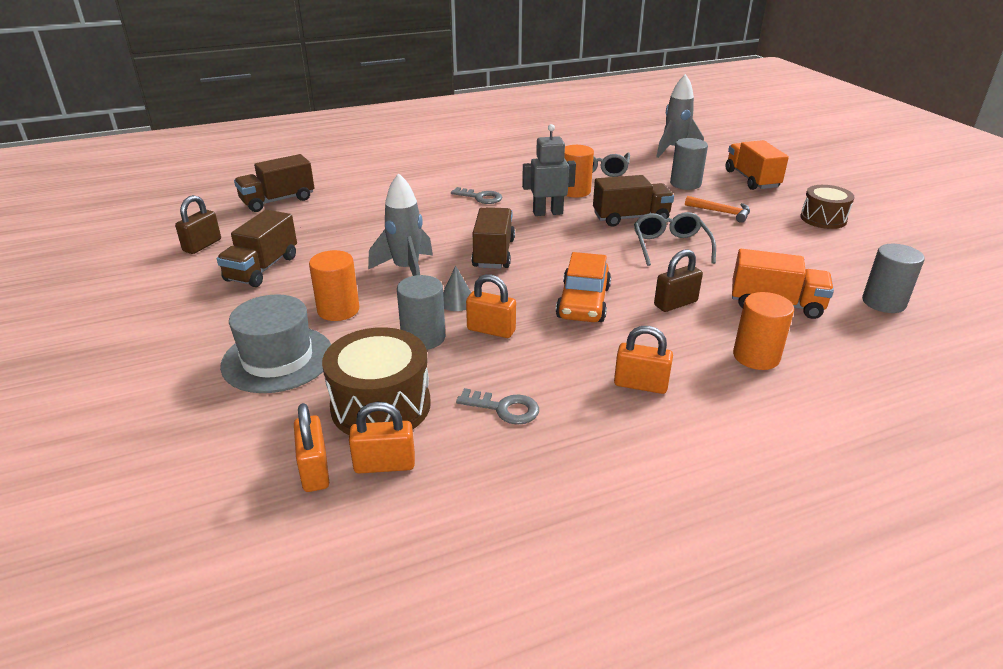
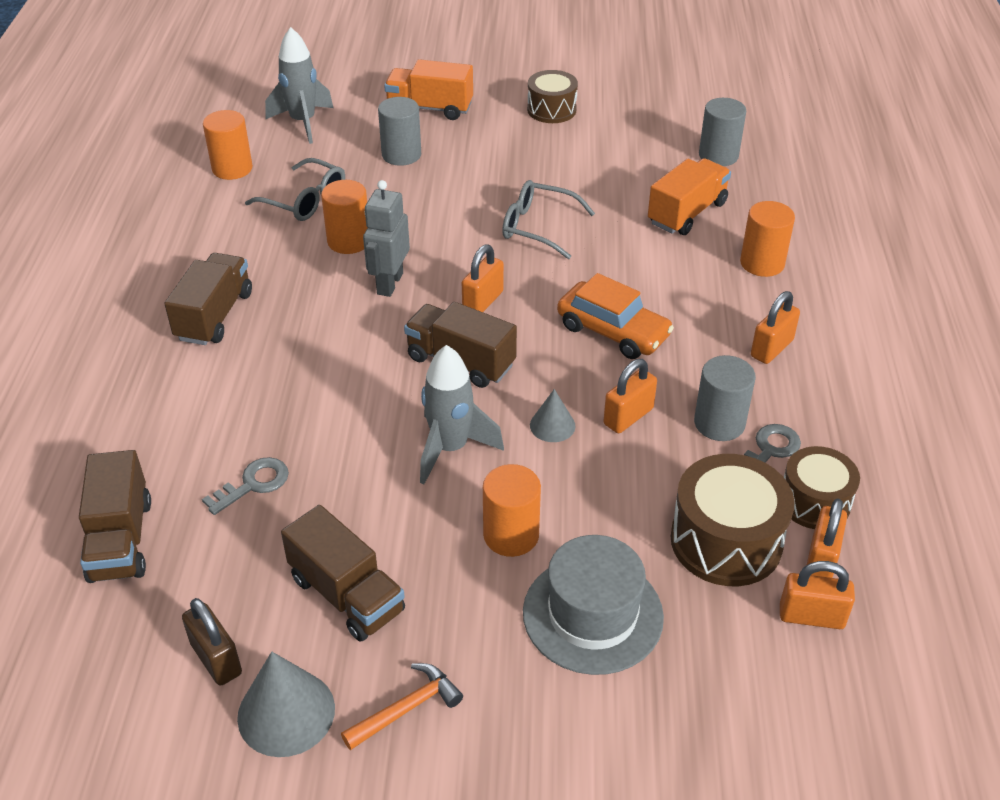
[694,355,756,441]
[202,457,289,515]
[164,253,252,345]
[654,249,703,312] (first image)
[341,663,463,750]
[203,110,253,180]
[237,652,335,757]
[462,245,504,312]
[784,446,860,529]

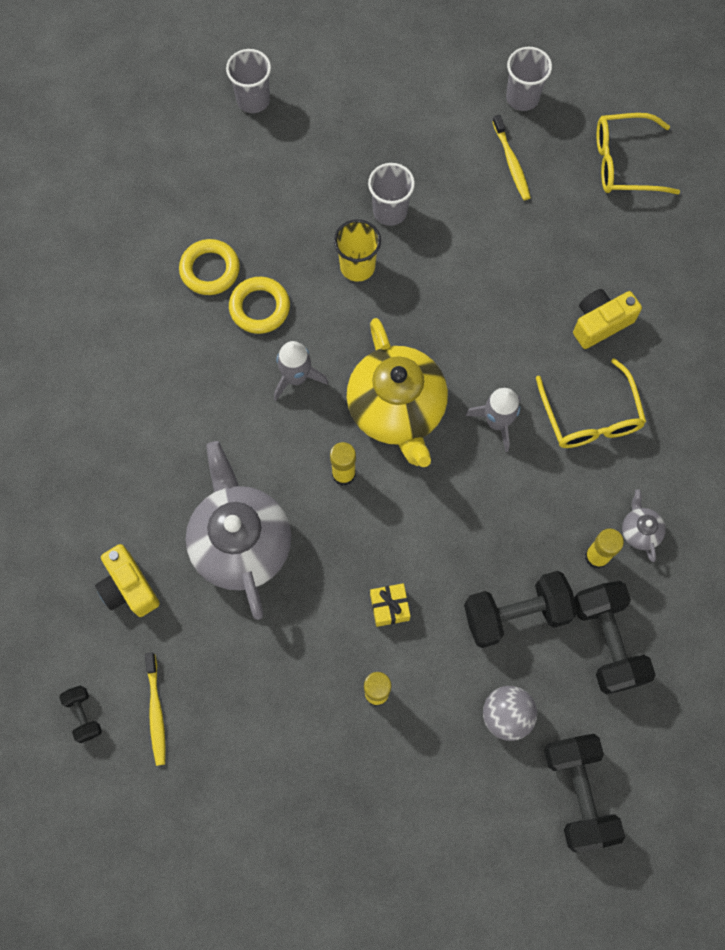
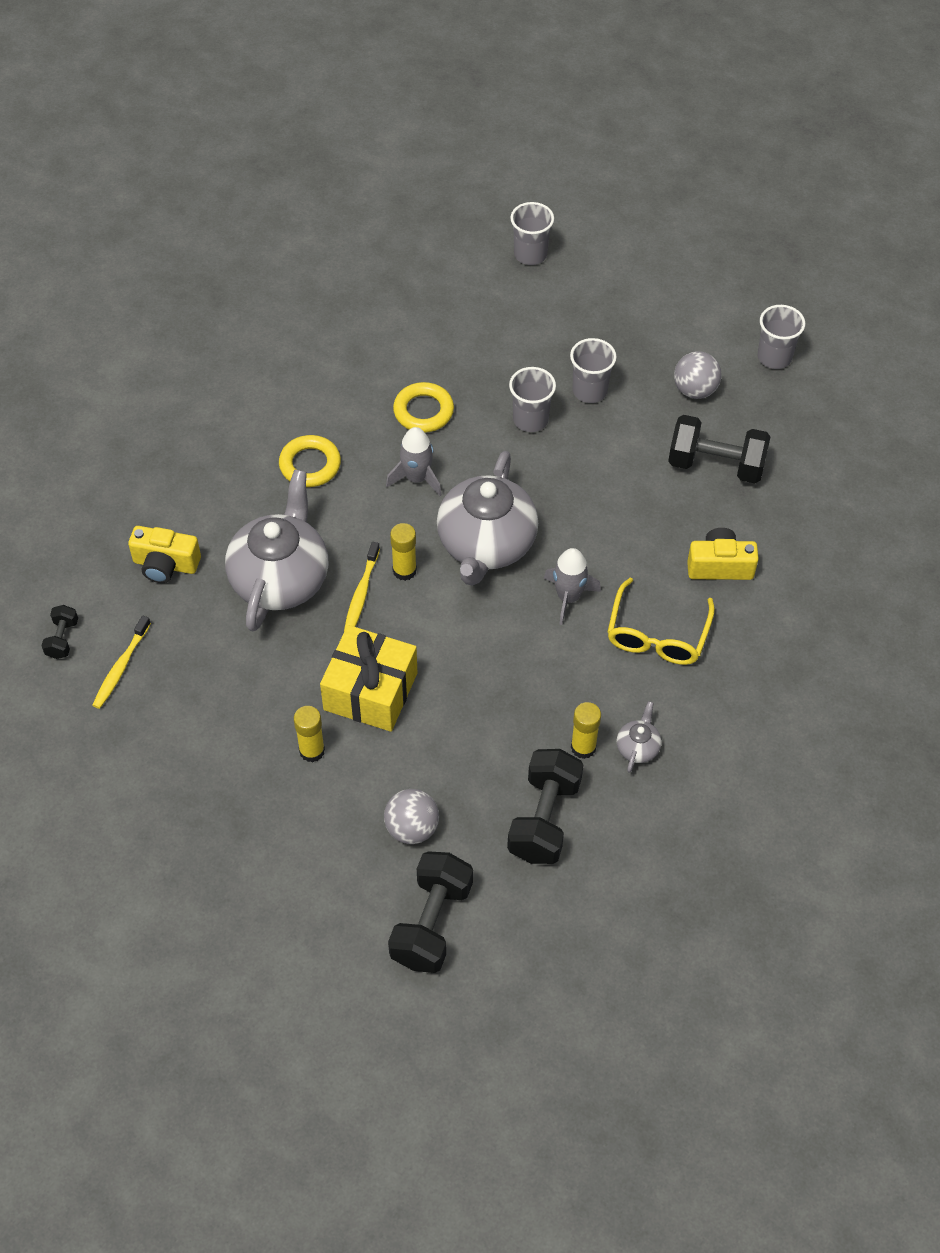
[128,526,201,583]
[279,435,341,487]
[509,367,556,432]
[437,451,538,586]
[320,625,417,732]
[668,415,770,483]
[344,542,380,631]
[597,113,680,194] (first image)
[674,351,722,399]

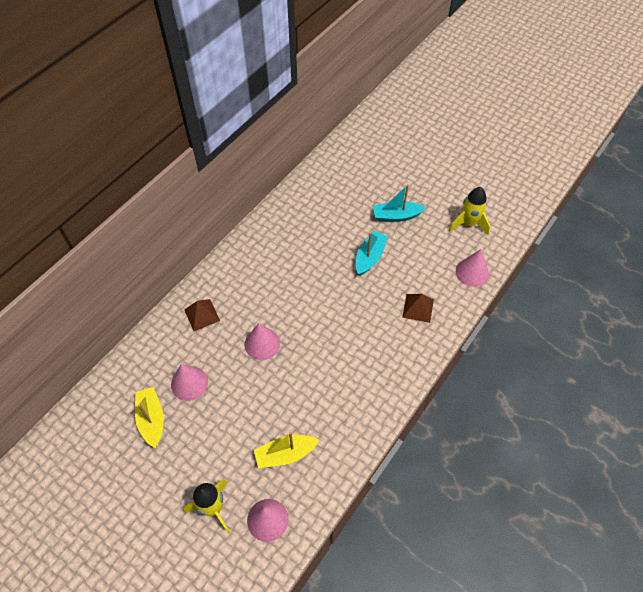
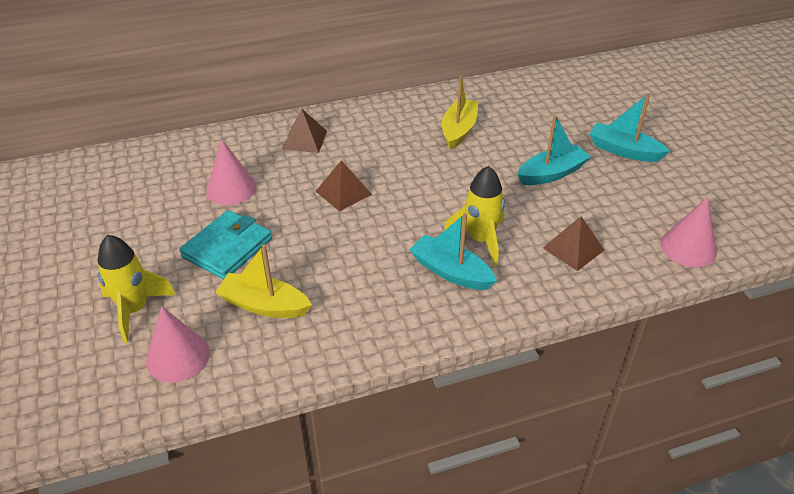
[442,75,478,150]
[316,160,372,211]
[444,166,505,266]
[179,210,272,280]
[409,213,497,290]

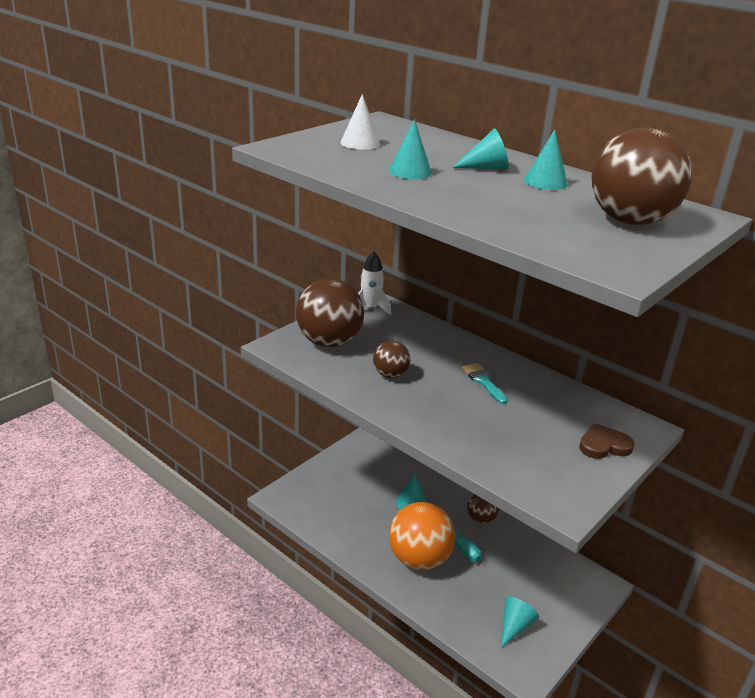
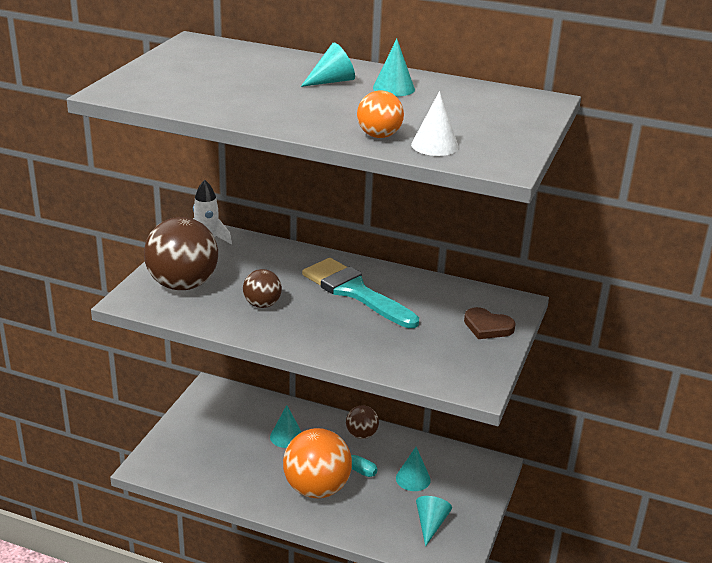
[411,91,459,156]
[396,447,431,491]
[302,258,419,328]
[464,307,516,339]
[592,127,692,225] (first image)
[357,90,404,138]

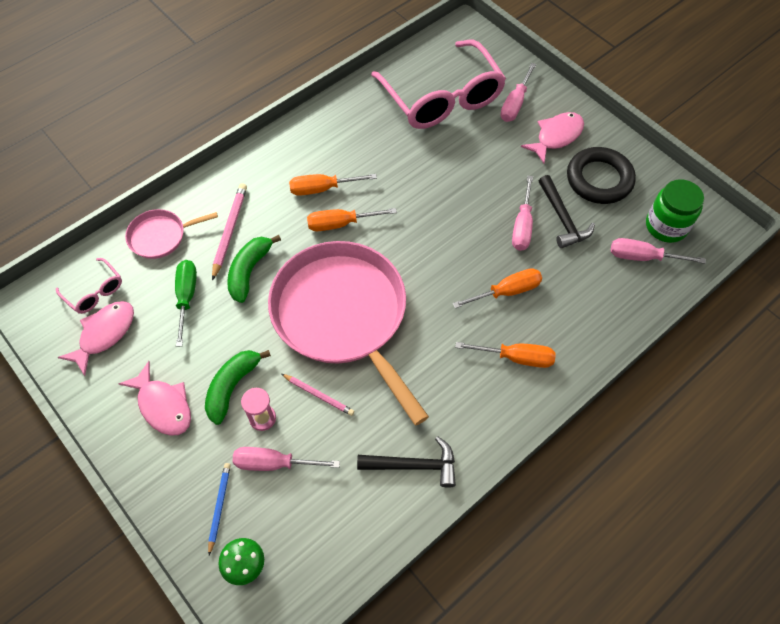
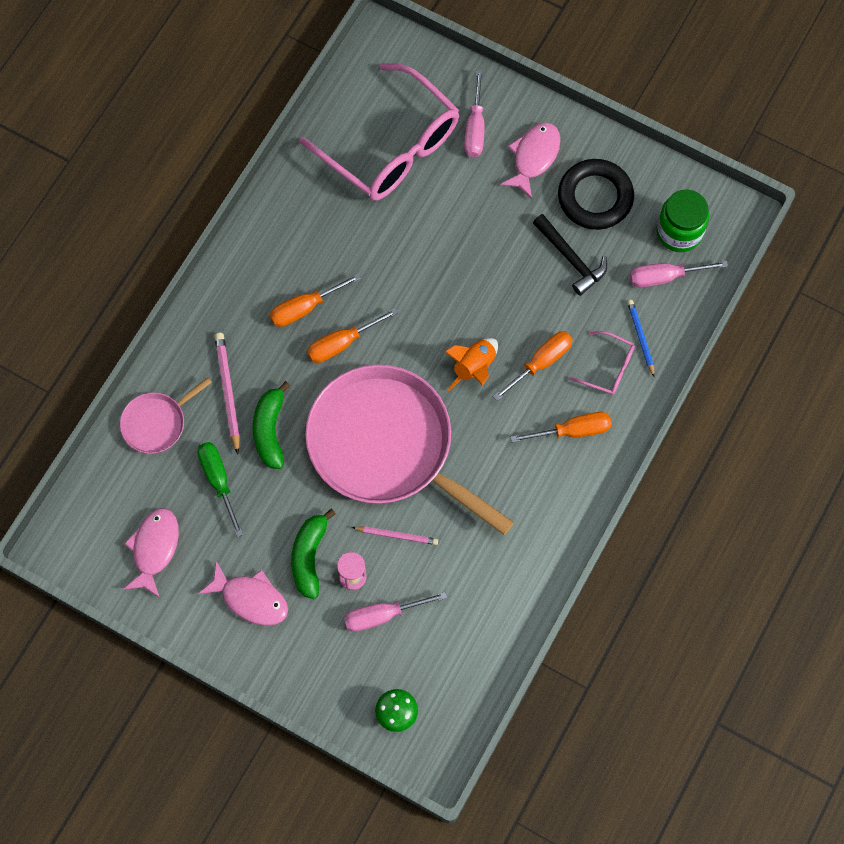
[569,331,635,395]
[627,300,655,376]
[357,436,456,488] (first image)
[512,176,533,251] (first image)
[444,338,498,391]

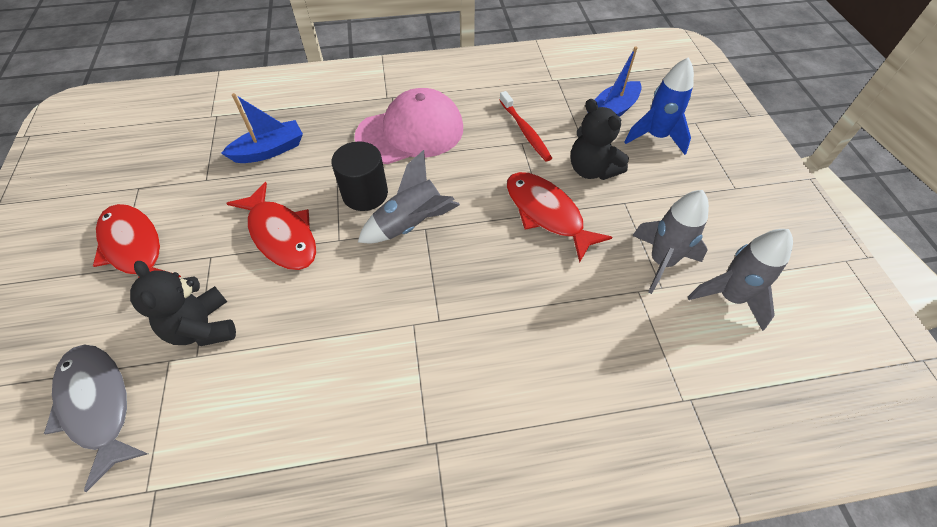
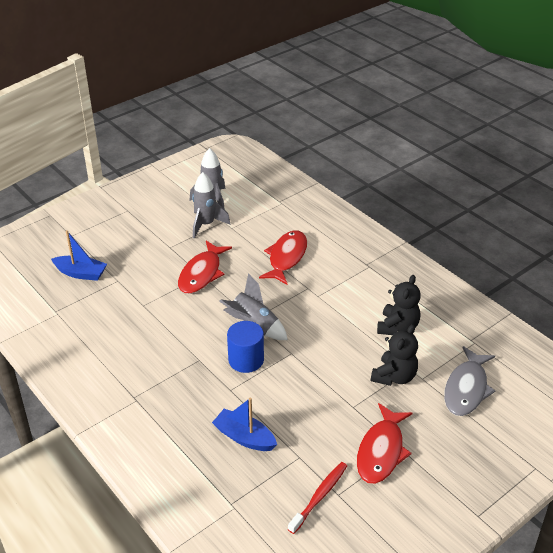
[259,231,307,285]
[227,321,264,373]
[354,88,463,164] (first image)
[288,462,347,534]
[377,275,421,335]
[624,57,694,155] (first image)

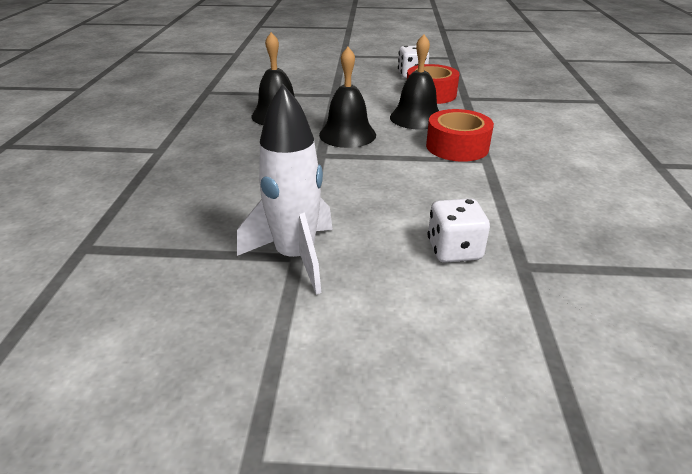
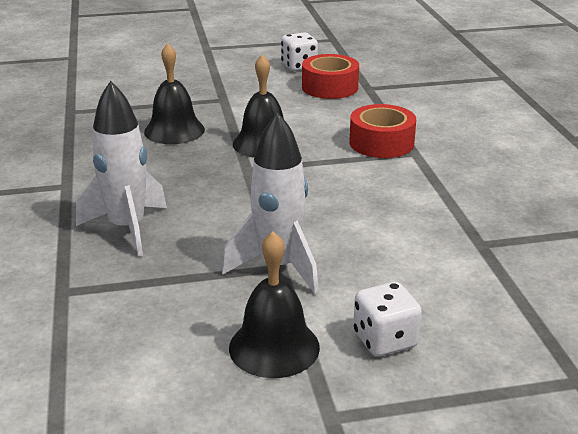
[229,232,320,378]
[353,282,422,357]
[76,81,167,257]

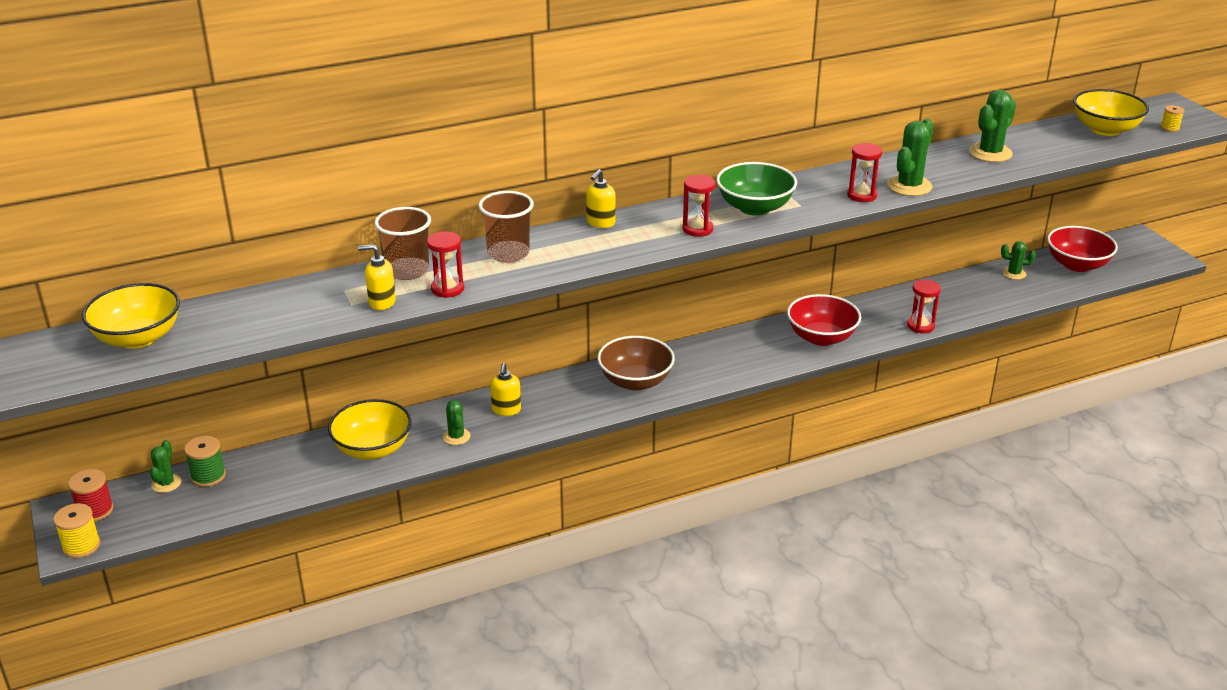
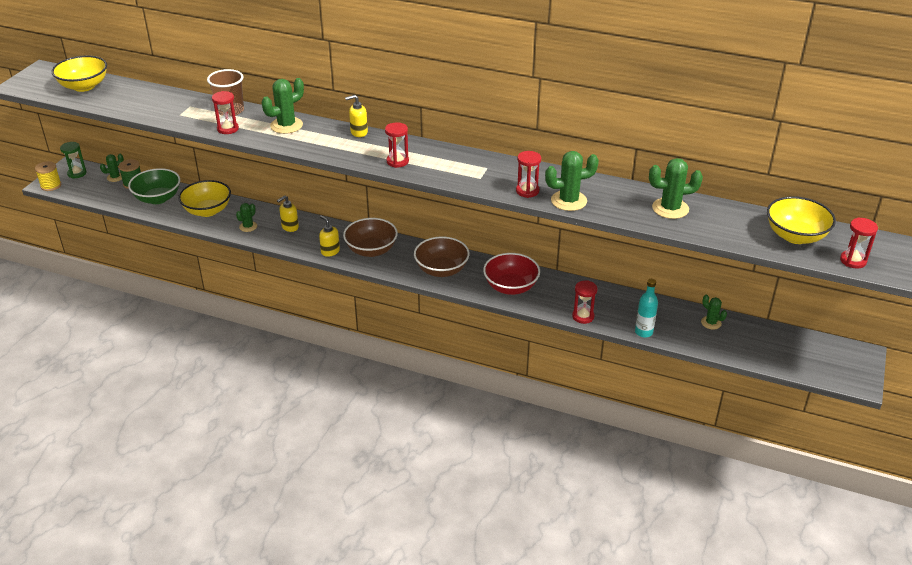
[60,142,87,179]
[319,215,340,257]
[262,78,304,134]
[128,168,180,204]
[1047,226,1118,272] (first image)
[840,217,878,269]
[414,237,470,277]
[635,279,658,338]

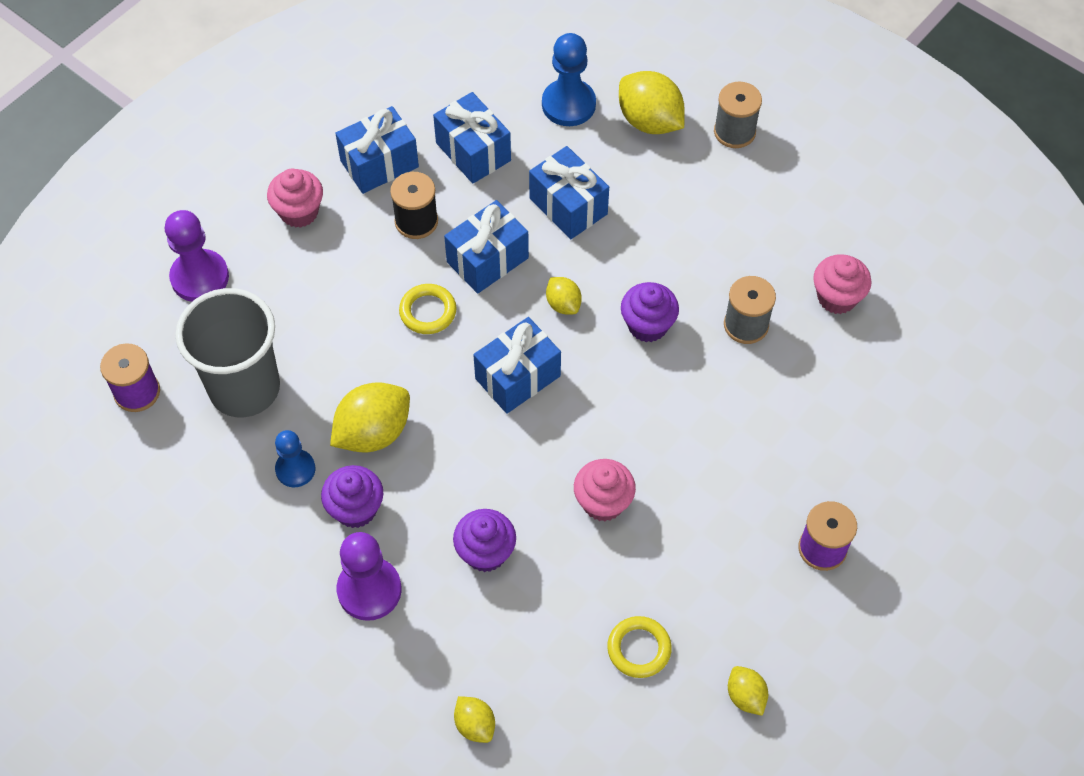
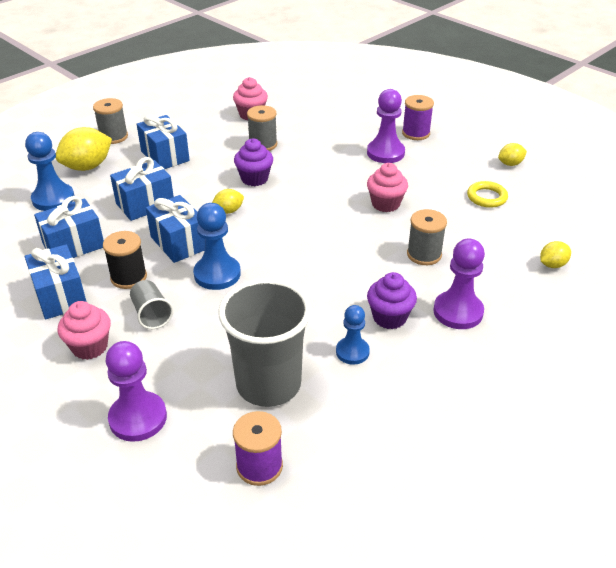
[330,382,410,452] (first image)
[193,203,241,290]
[407,209,447,265]
[137,115,190,169]
[130,280,173,329]
[367,89,405,163]

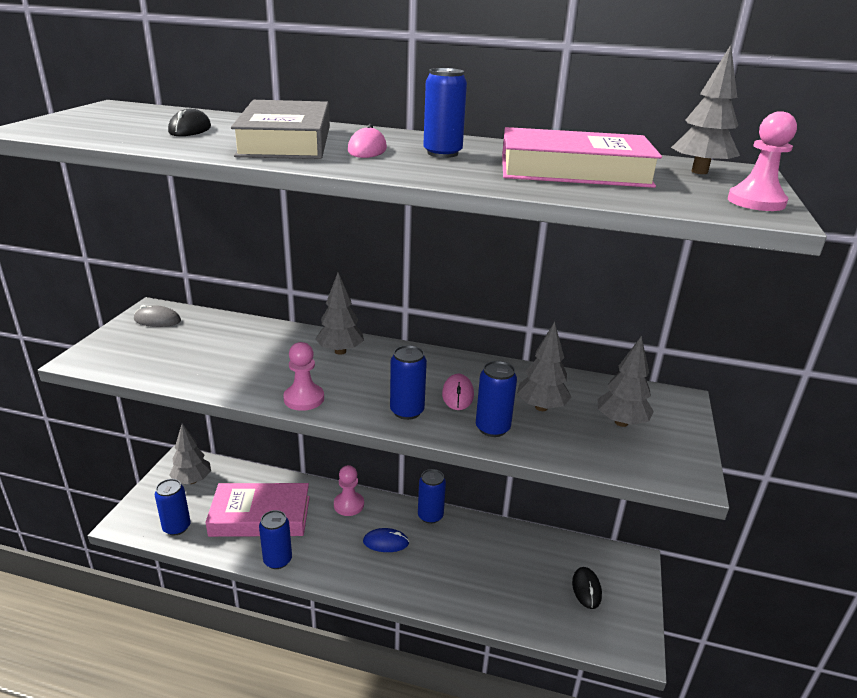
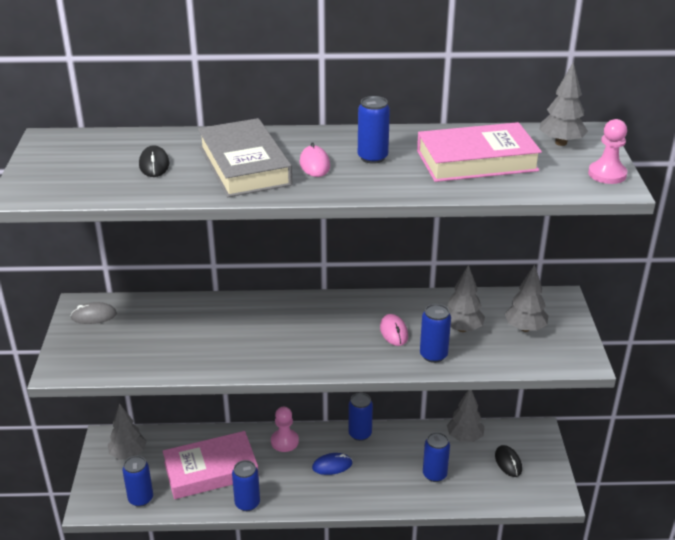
[283,342,324,411] (first image)
[447,390,485,442]
[423,432,450,482]

